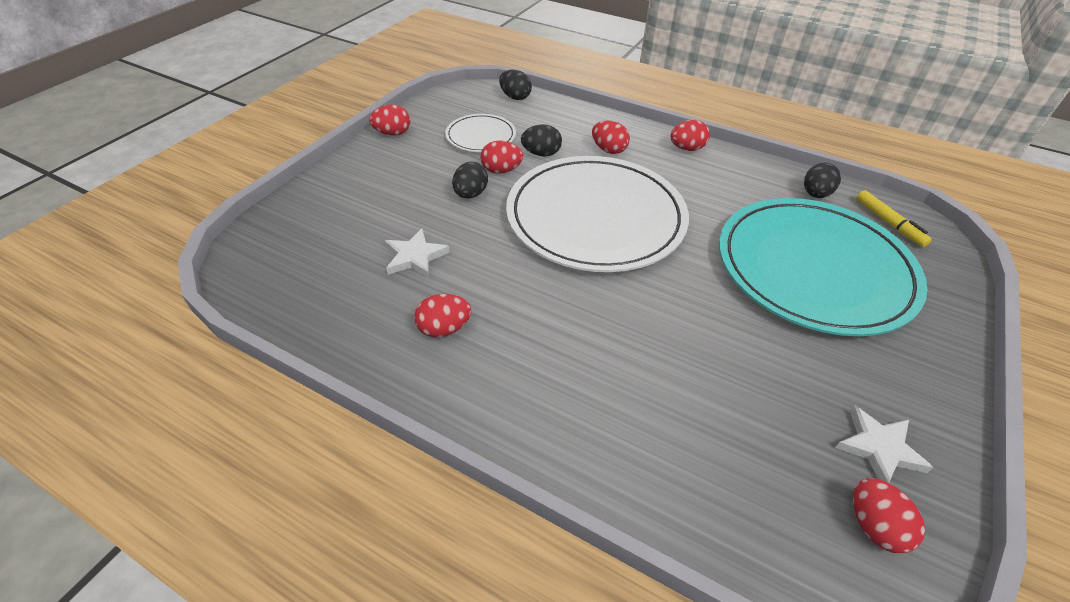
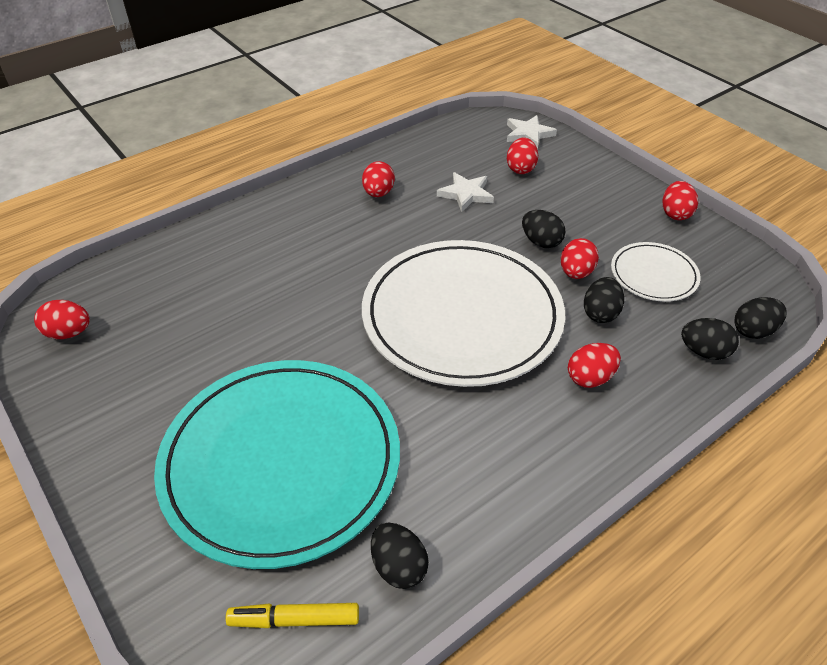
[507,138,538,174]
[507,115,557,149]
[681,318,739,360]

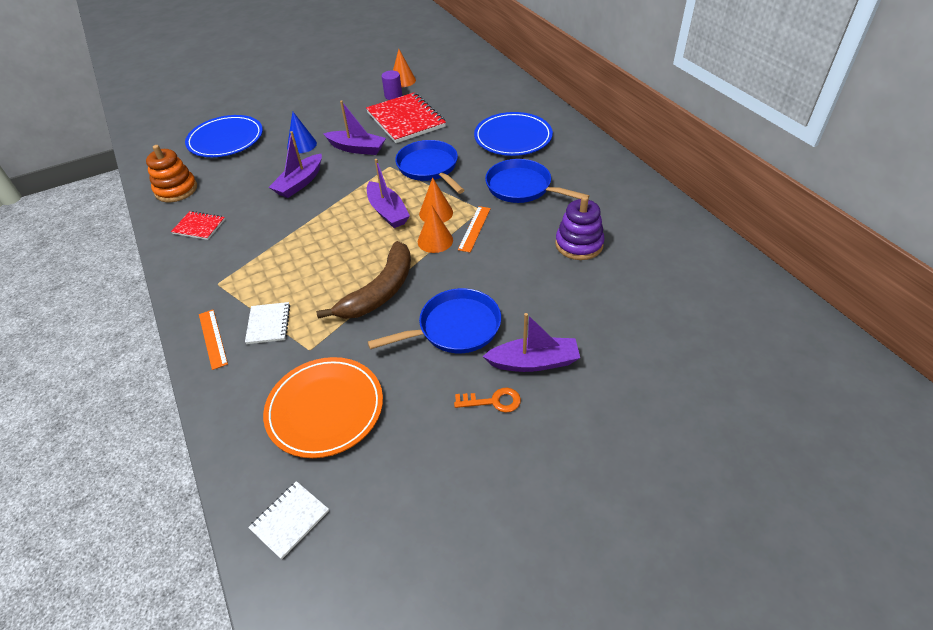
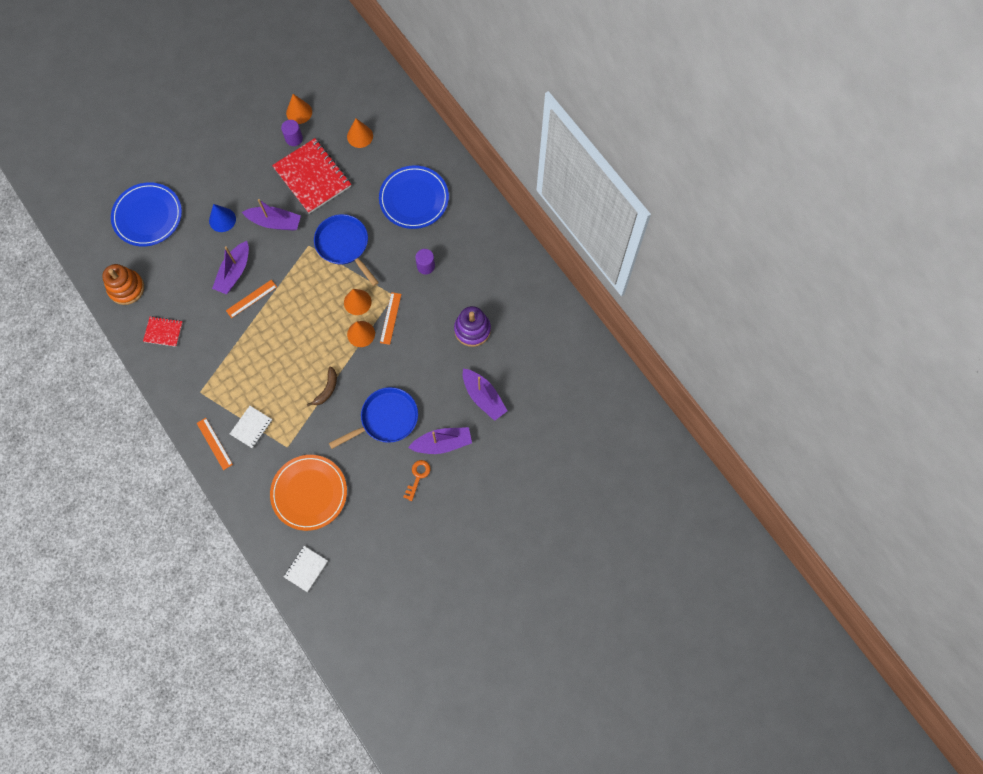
[230,406,272,448]
[307,367,337,406]
[463,369,507,421]
[403,460,431,501]
[415,249,435,274]
[226,280,277,318]
[347,118,373,148]

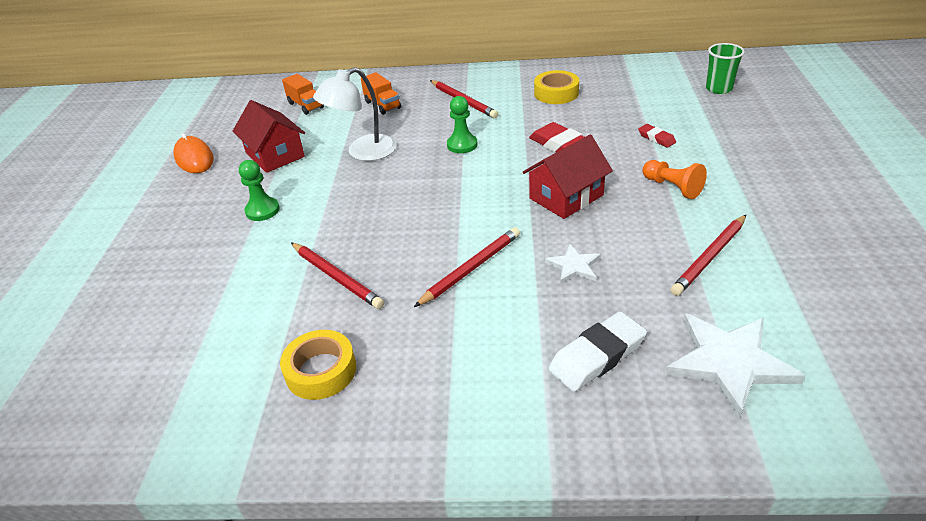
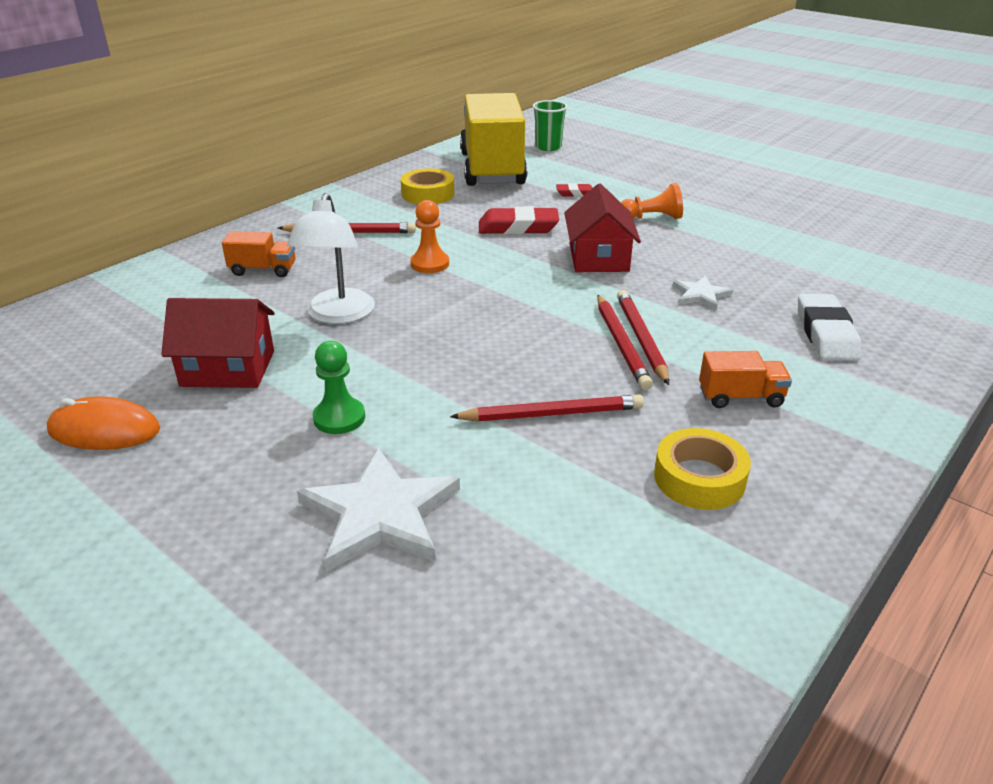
[699,351,792,408]
[410,200,449,273]
[297,447,460,572]
[597,295,653,390]
[460,93,527,186]

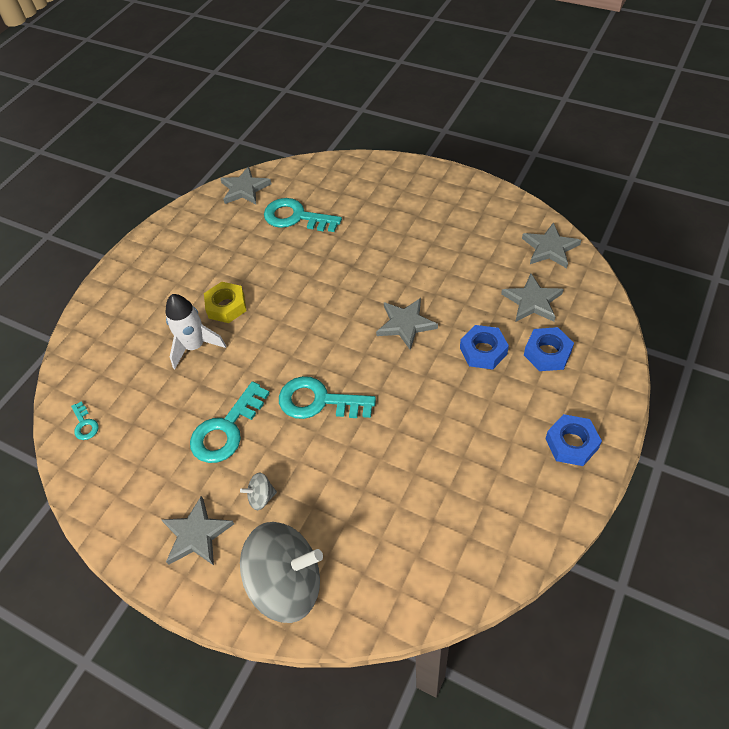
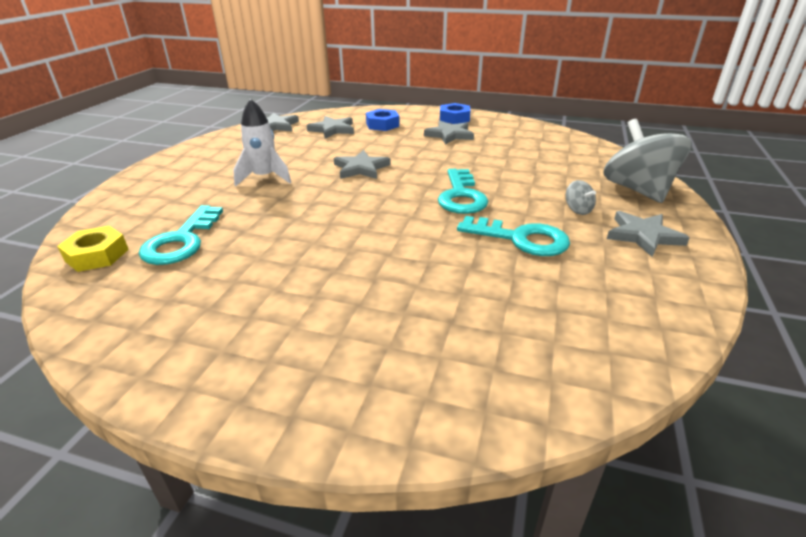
[71,401,99,440] (first image)
[233,99,291,187]
[57,226,129,272]
[424,121,474,145]
[460,325,509,370] (first image)

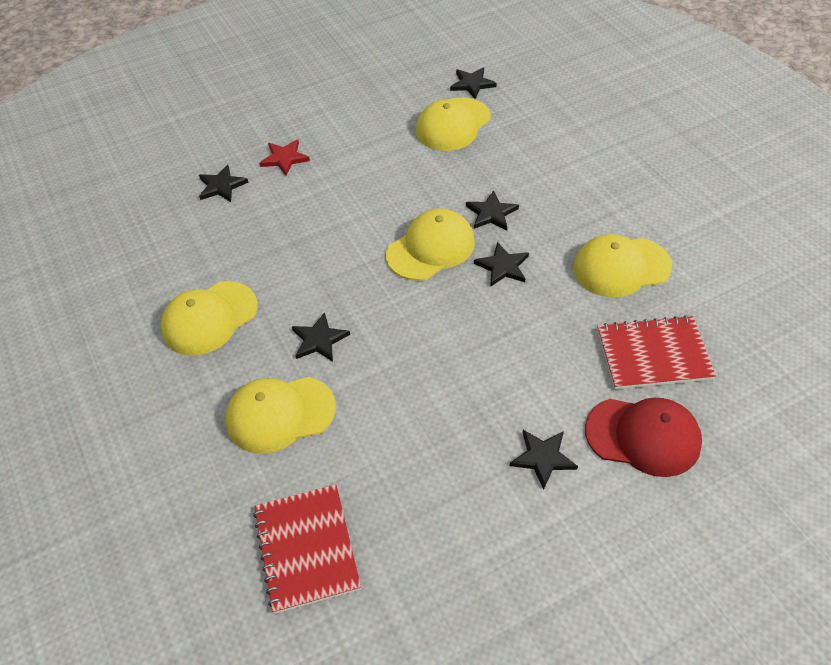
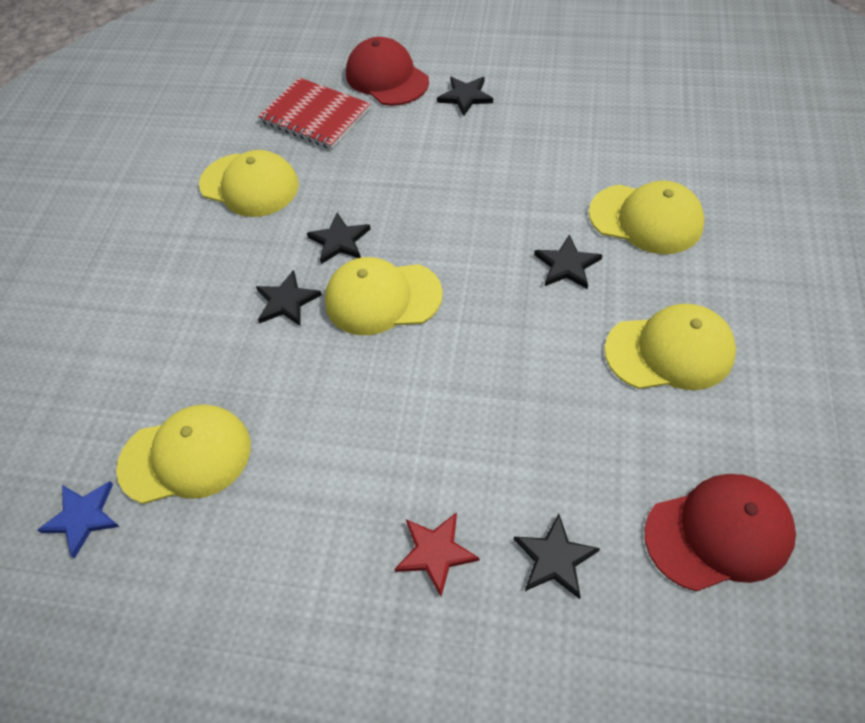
[253,484,361,614] (first image)
[37,481,120,559]
[644,474,796,591]

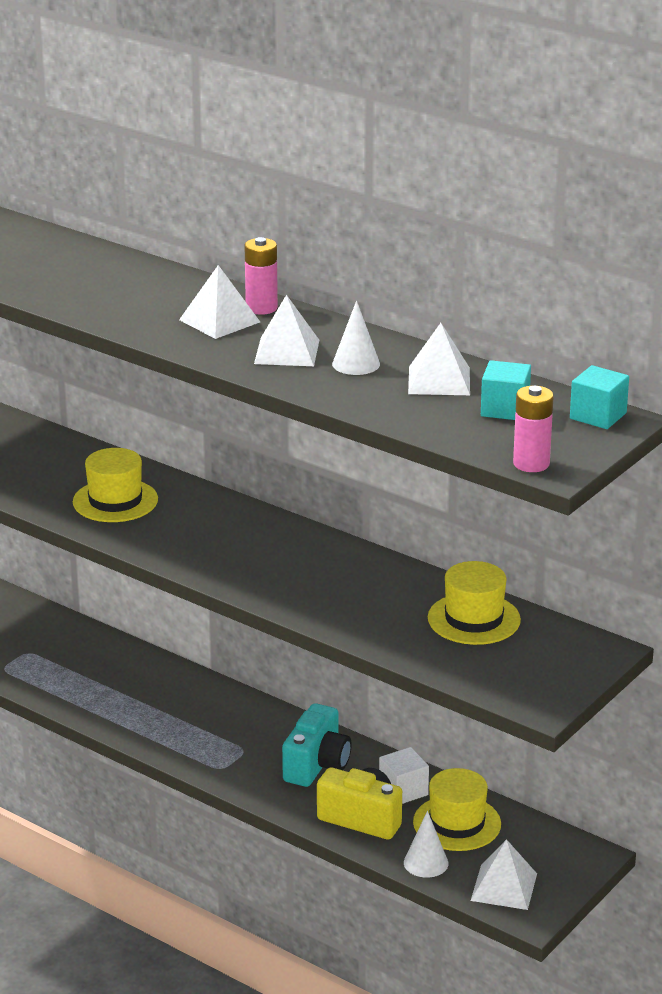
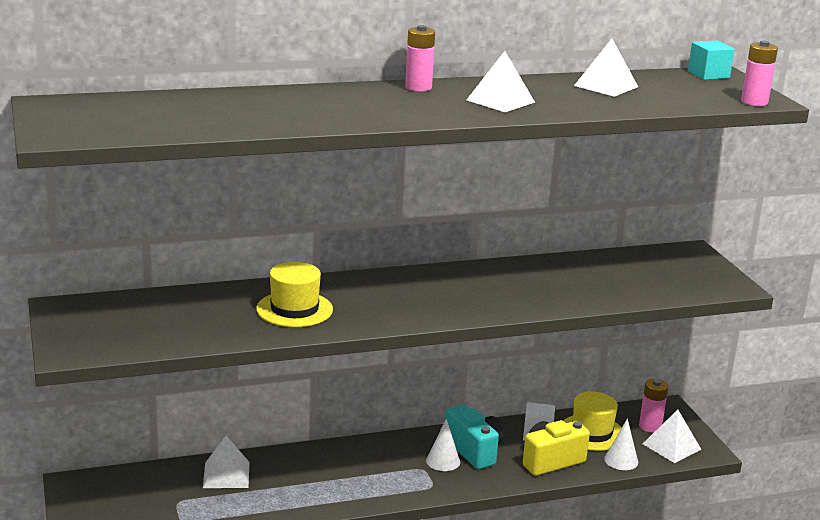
[203,436,250,488]
[426,419,460,471]
[428,561,521,645] (first image)
[481,360,531,420] (first image)
[639,379,668,433]

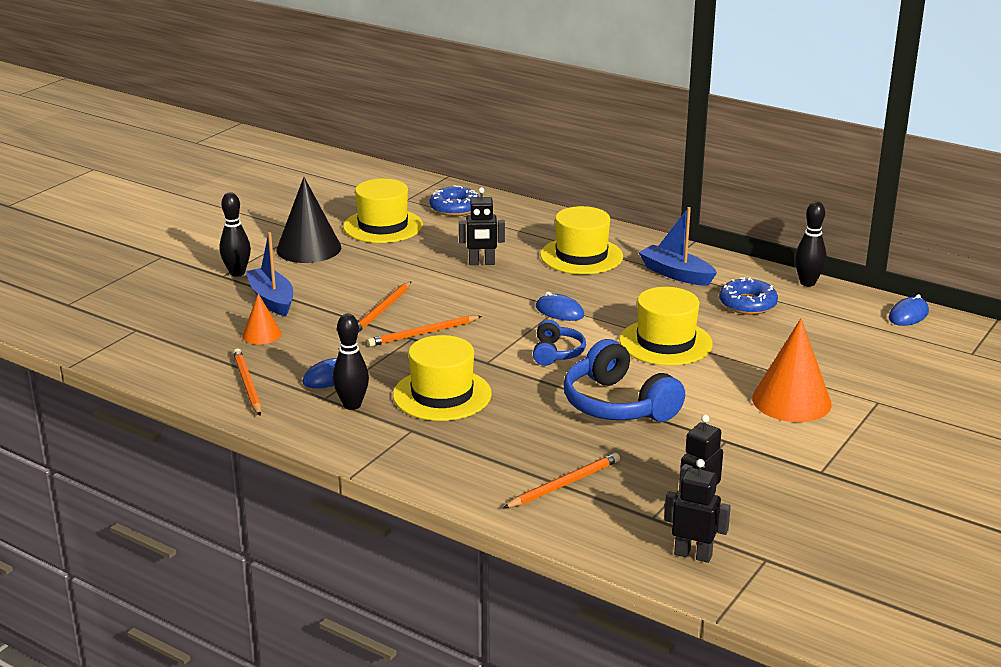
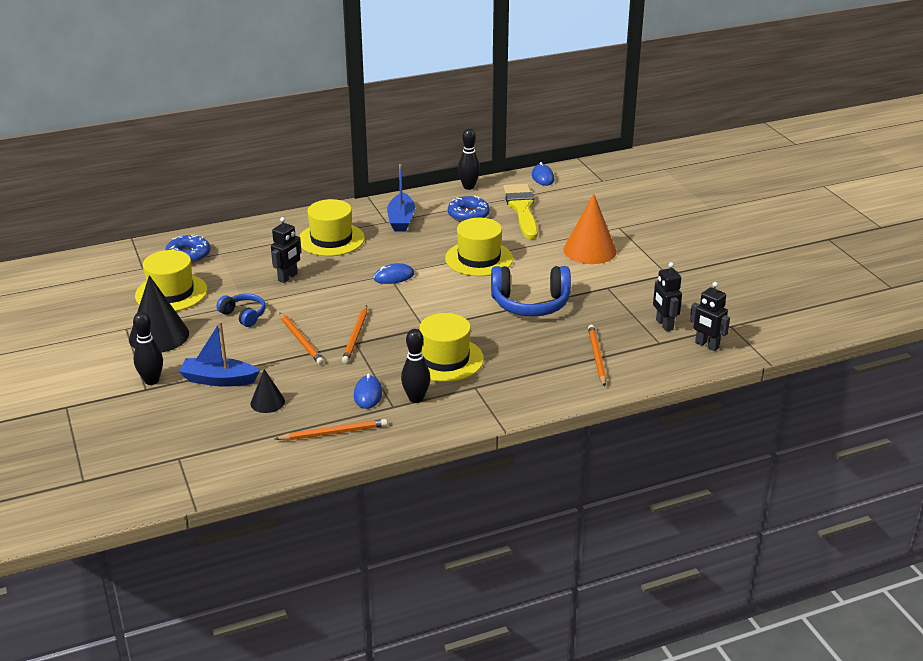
[275,419,388,440]
[250,369,285,413]
[216,294,266,327]
[387,164,415,231]
[690,282,730,351]
[503,184,538,239]

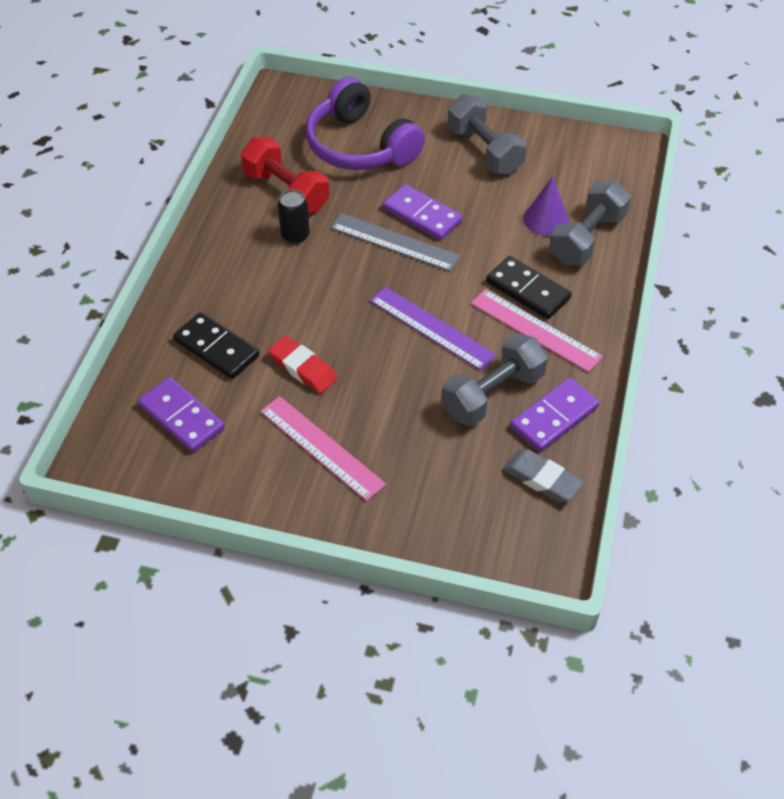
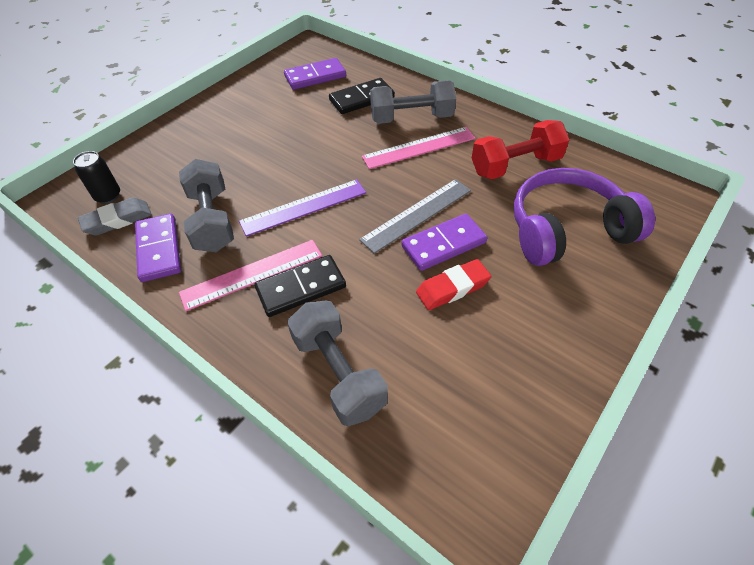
[362,127,476,169]
[416,259,491,310]
[73,151,120,204]
[370,80,456,124]
[524,176,569,236] (first image)

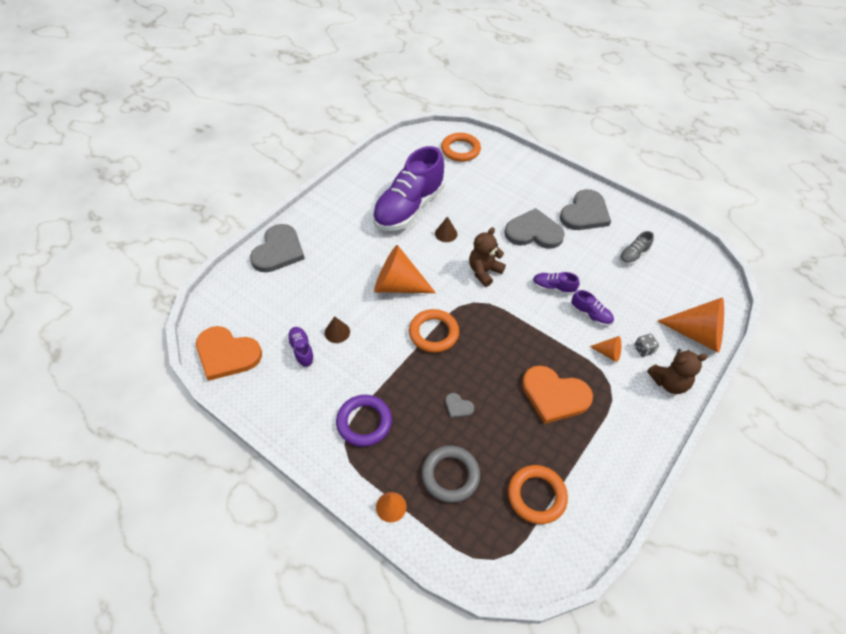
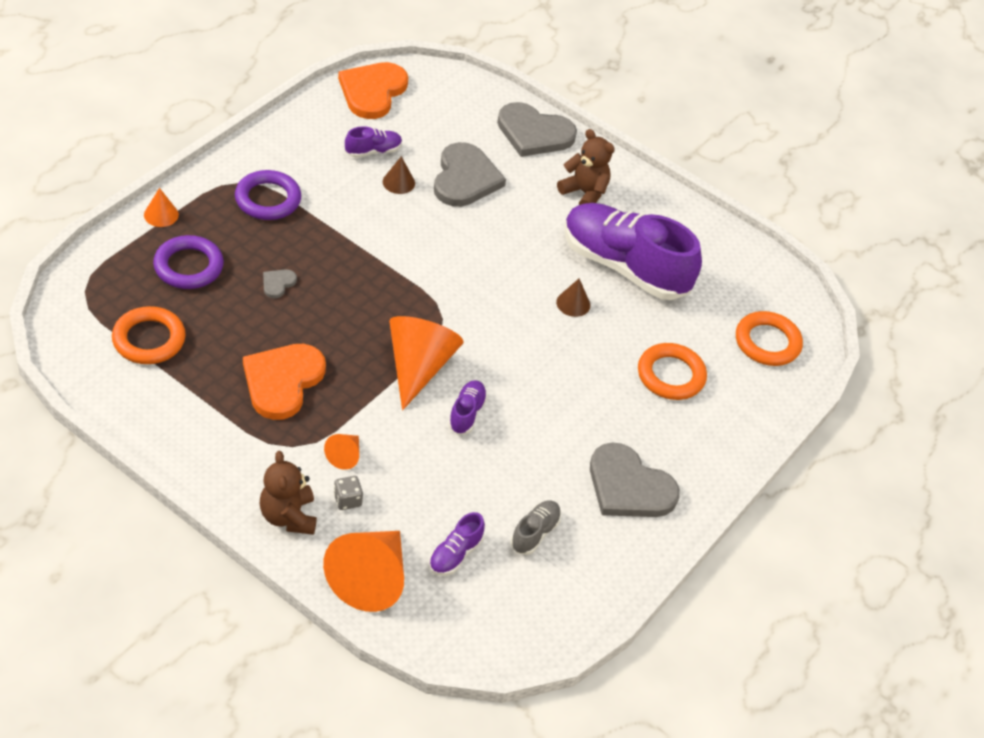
[389,316,464,410]
[638,343,707,400]
[153,235,224,289]
[557,129,615,205]
[434,142,506,207]
[429,512,485,576]
[511,501,561,555]

